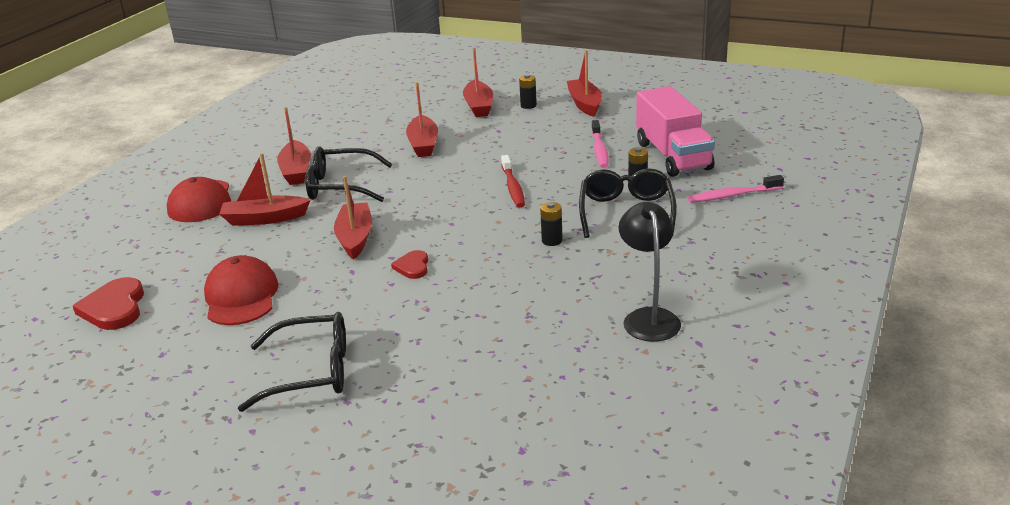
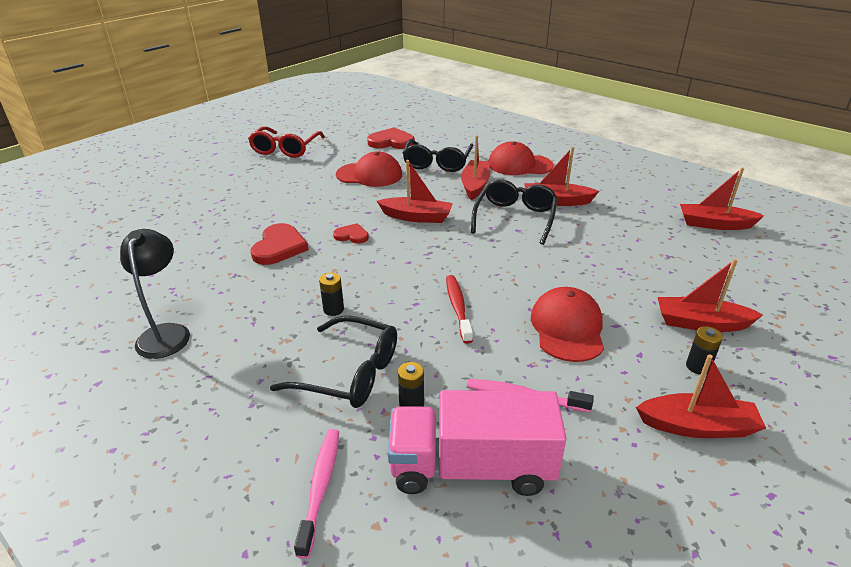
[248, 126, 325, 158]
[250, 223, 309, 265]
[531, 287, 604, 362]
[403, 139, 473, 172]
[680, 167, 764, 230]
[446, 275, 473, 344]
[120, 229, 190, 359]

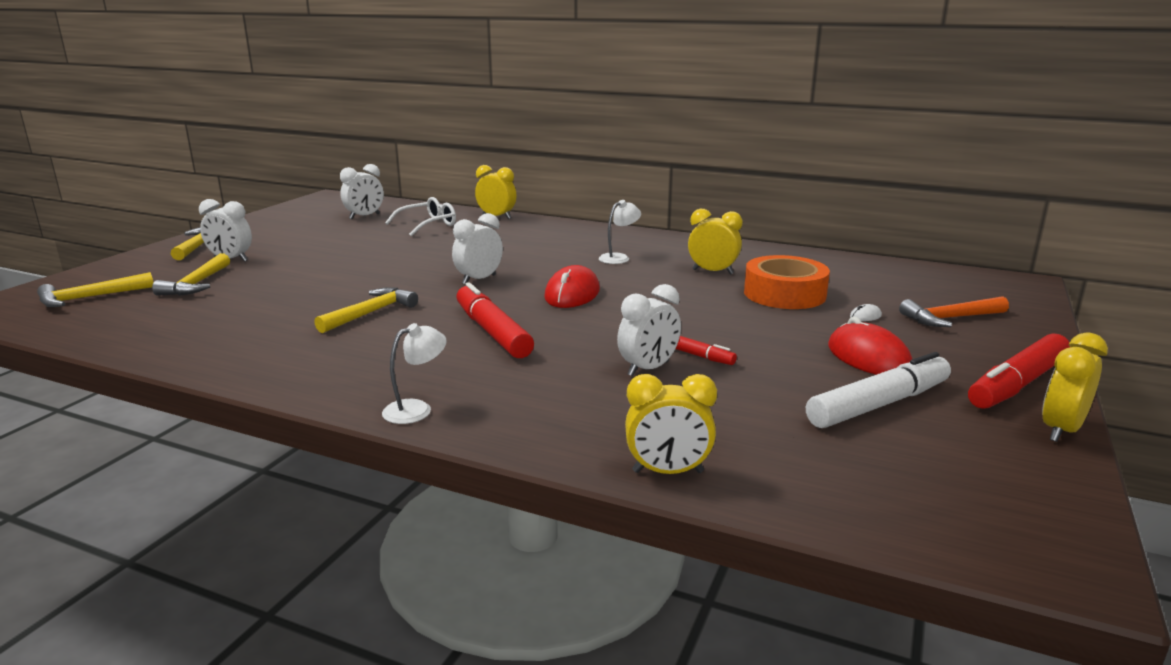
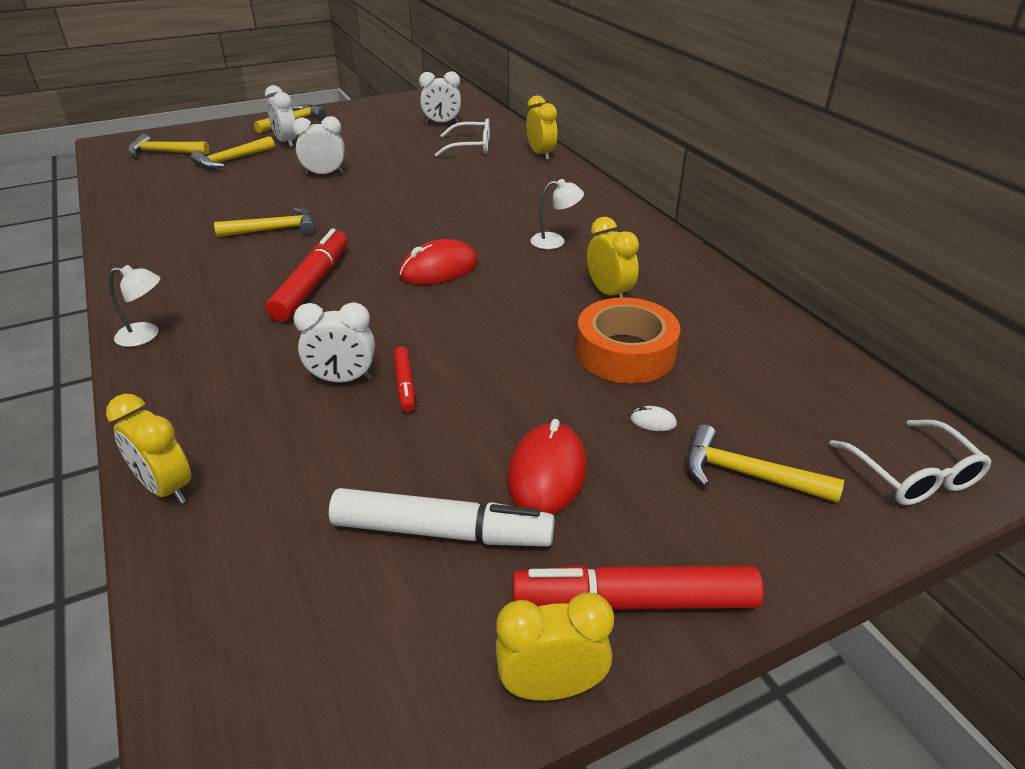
[829, 420, 992, 505]
[292, 116, 345, 176]
[687, 424, 844, 503]

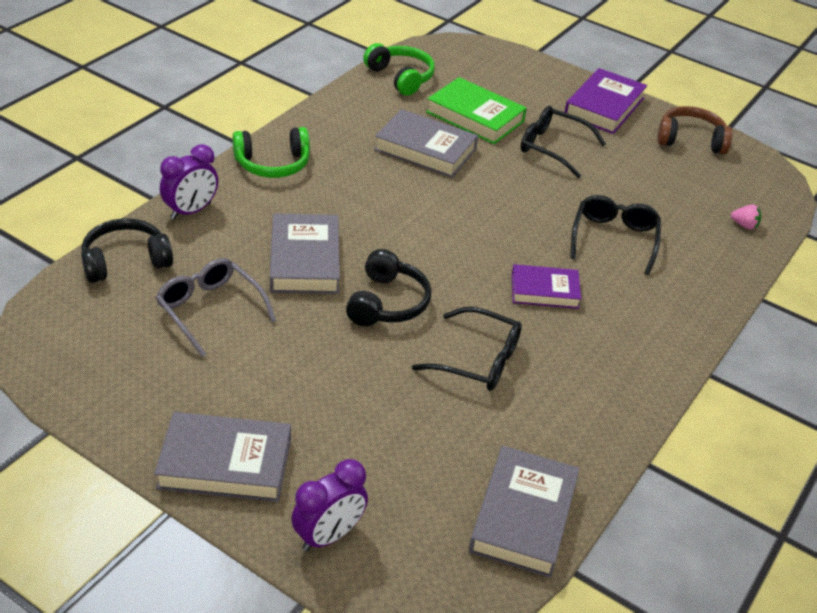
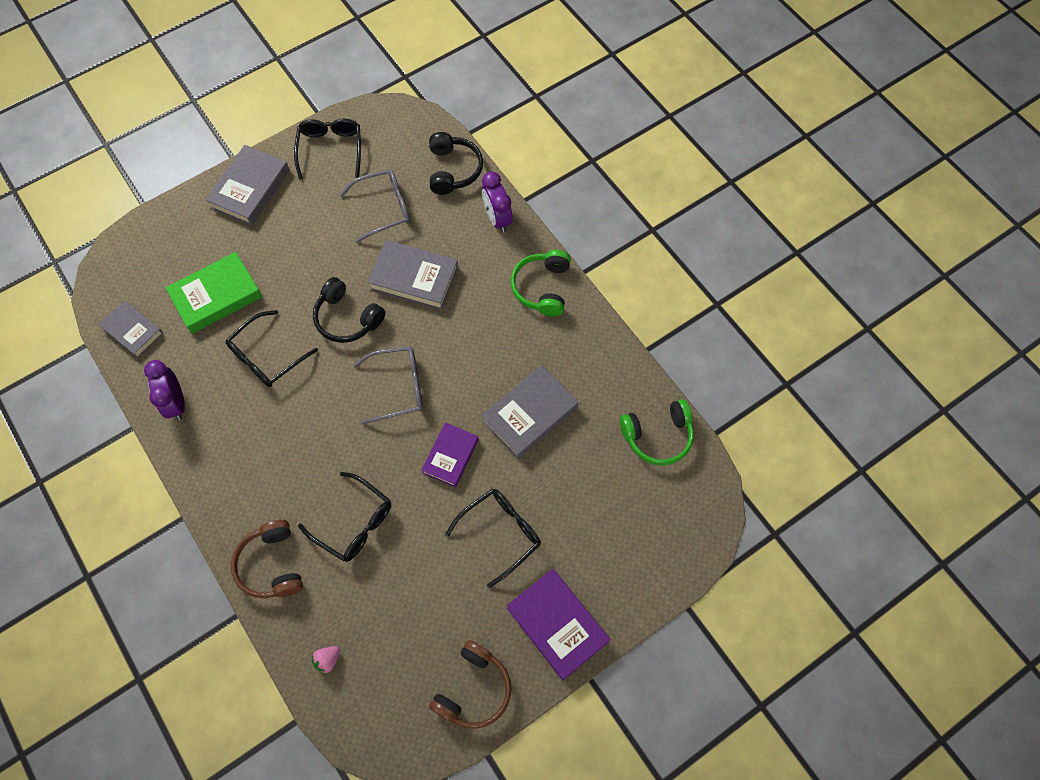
[231, 520, 303, 598]
[294, 119, 361, 180]
[353, 346, 423, 425]
[144, 360, 185, 420]
[166, 252, 262, 334]
[422, 423, 479, 487]
[98, 300, 163, 358]

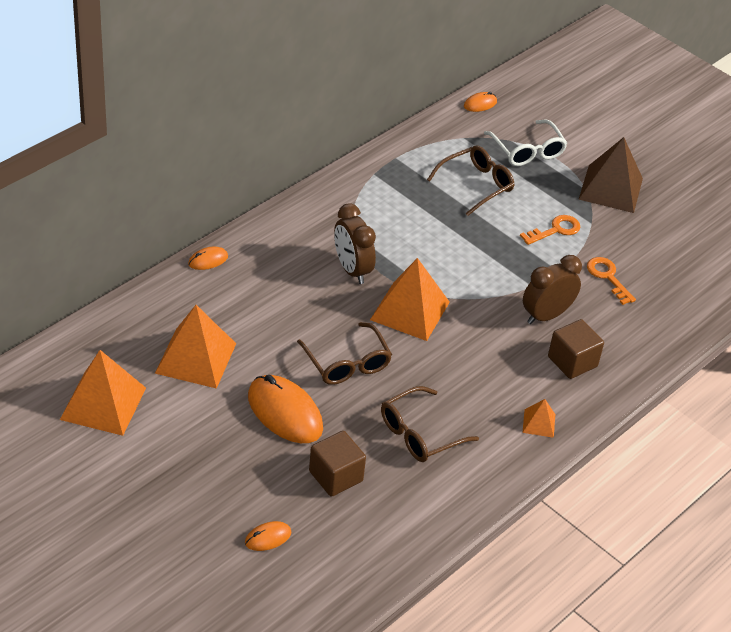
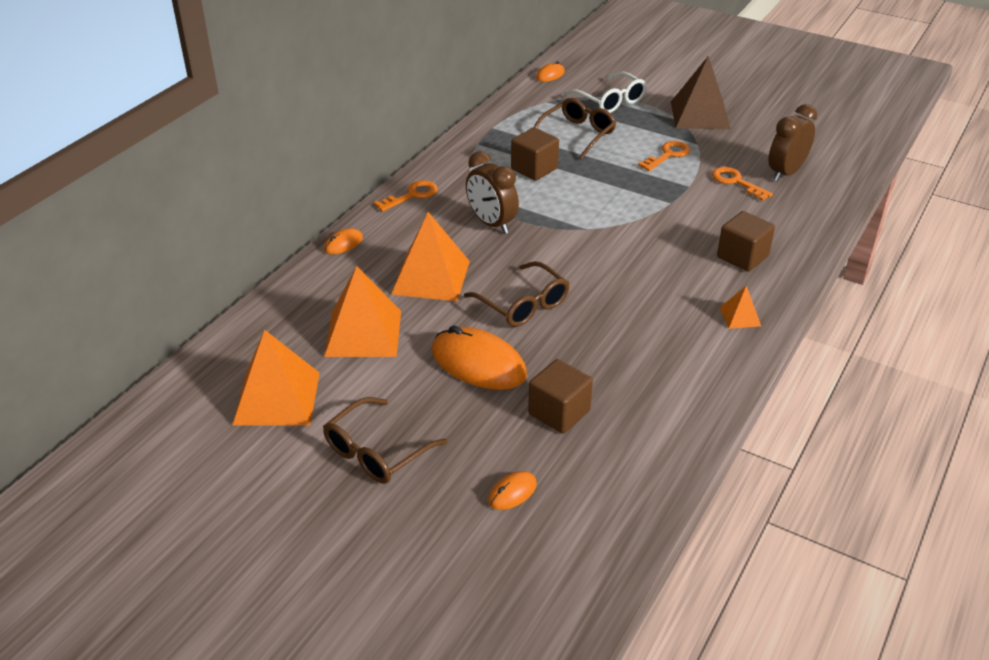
[374, 180, 438, 212]
[511, 128, 559, 181]
[391, 212, 470, 301]
[323, 397, 447, 484]
[769, 104, 817, 181]

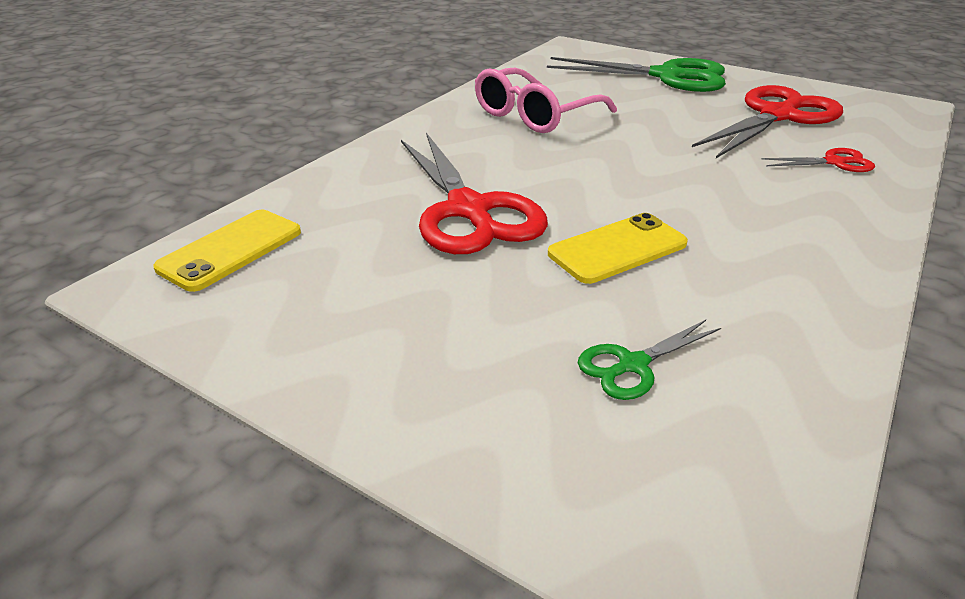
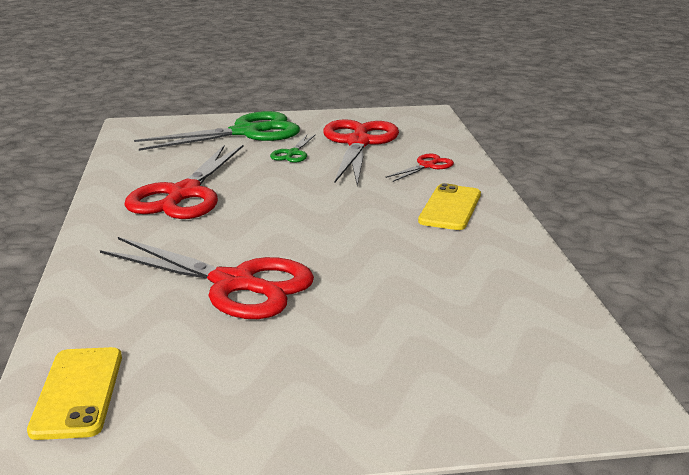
[418, 183, 481, 230]
[270, 134, 316, 163]
[124, 145, 243, 219]

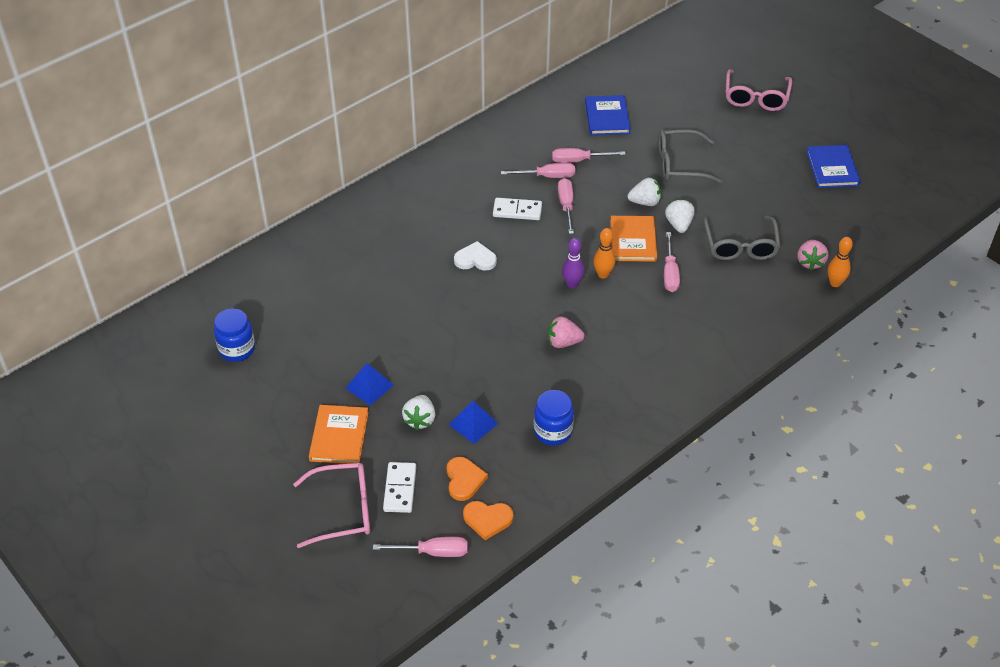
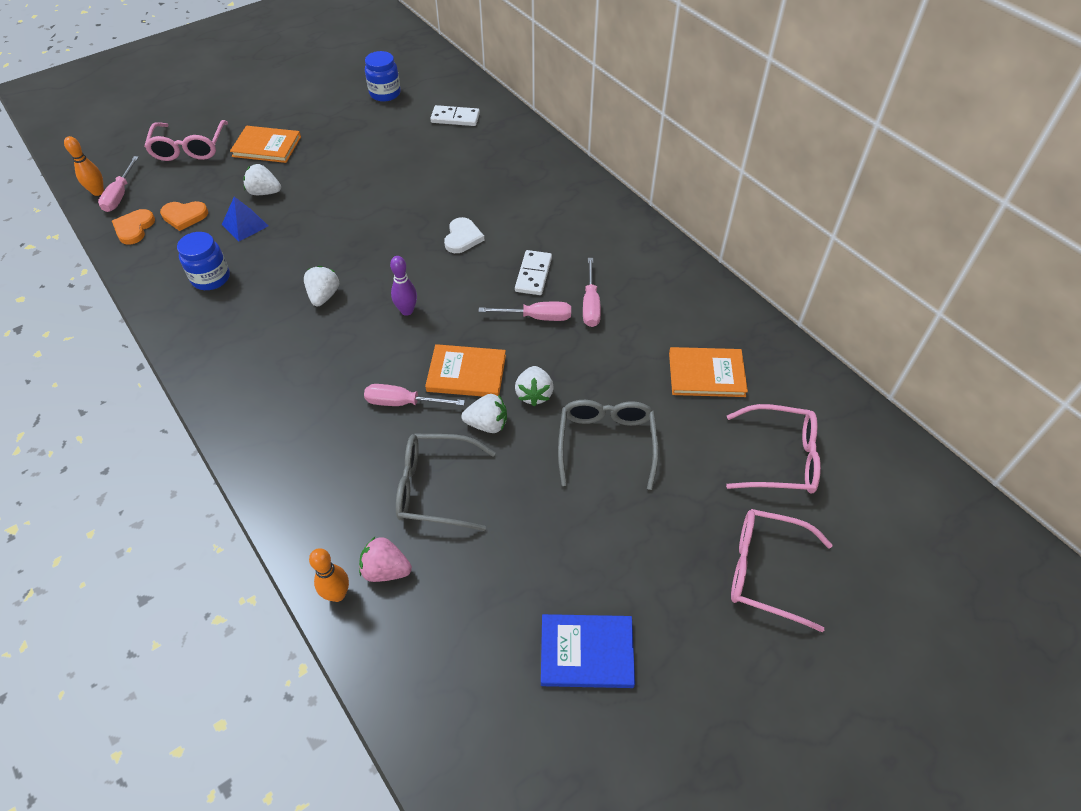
[346, 363, 394, 406] (first image)
[552, 148, 626, 163] (first image)
[726, 404, 821, 493]
[430, 105, 480, 126]
[64, 136, 104, 196]
[304, 266, 339, 306]
[669, 347, 748, 397]

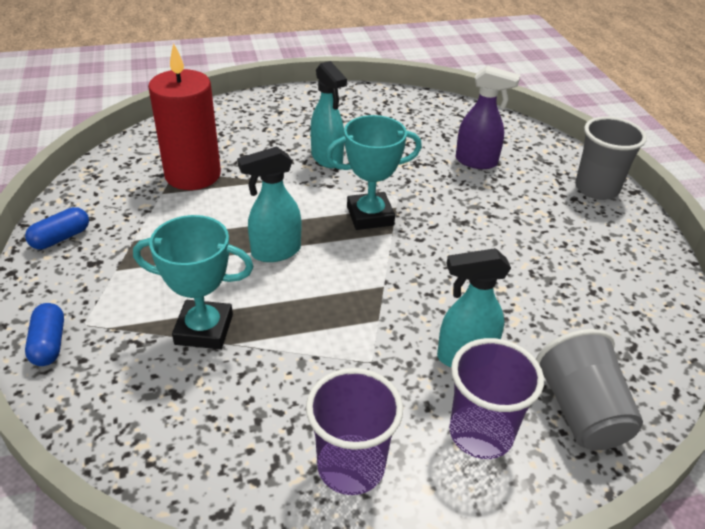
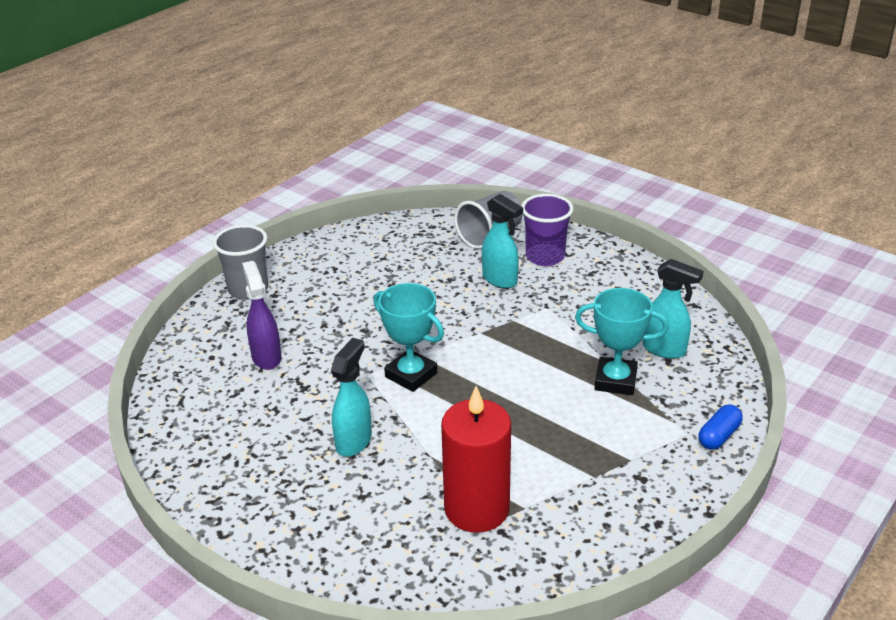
[25, 207, 89, 249] (first image)
[306, 368, 403, 495] (first image)
[643, 259, 703, 359]
[575, 288, 669, 395]

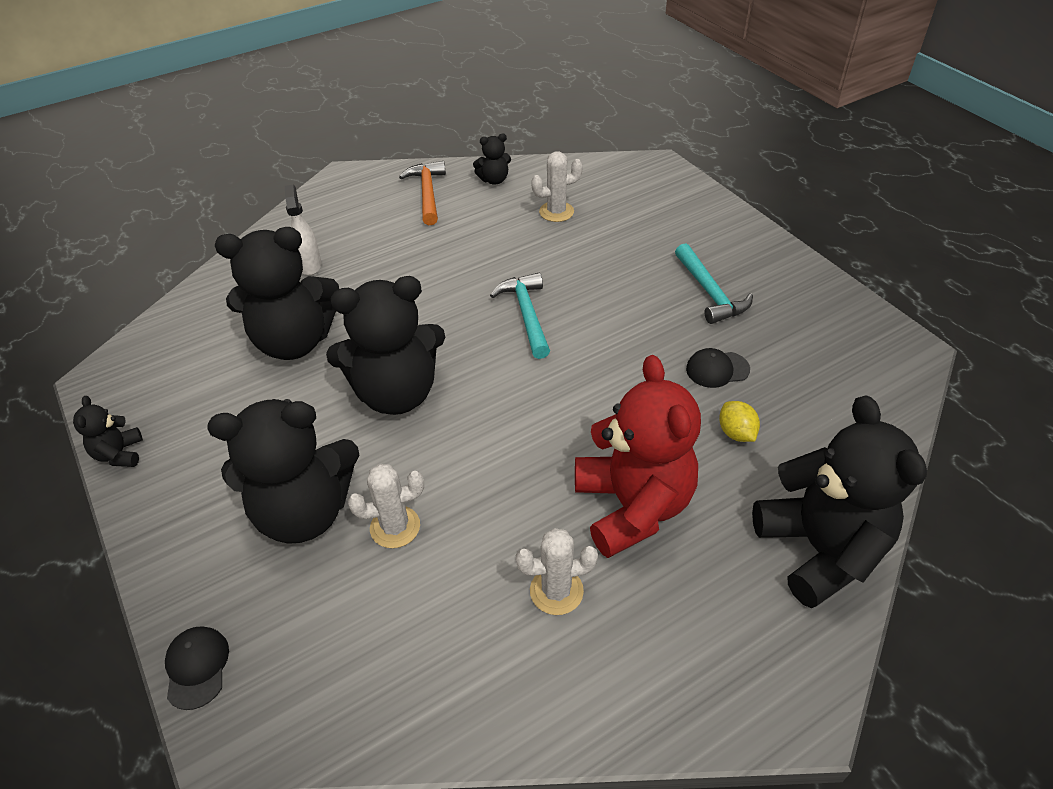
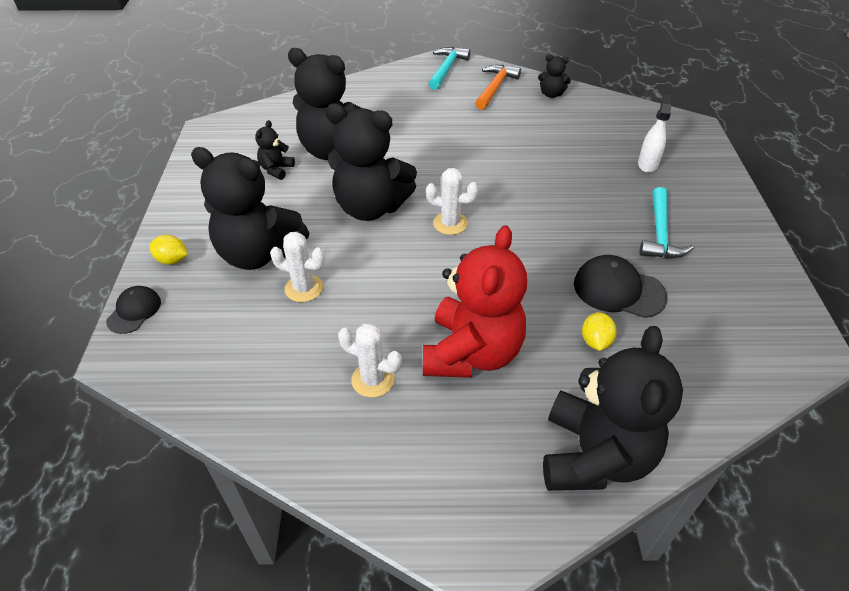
[149, 235, 188, 265]
[255, 120, 295, 180]
[638, 94, 672, 173]
[428, 47, 471, 90]
[426, 168, 478, 235]
[574, 255, 668, 318]

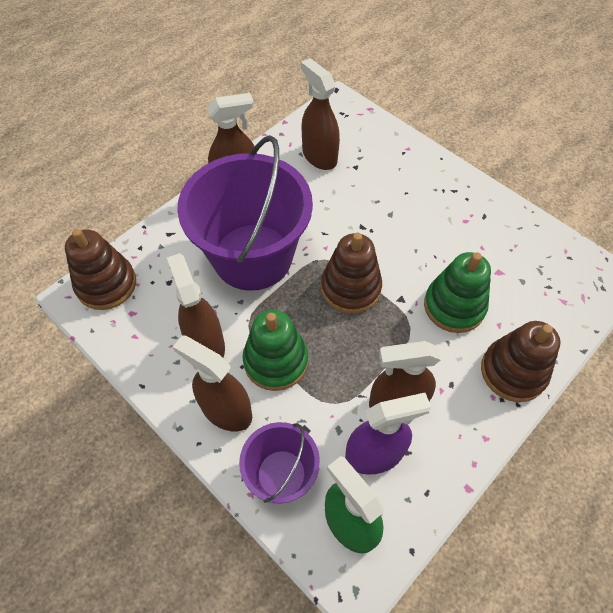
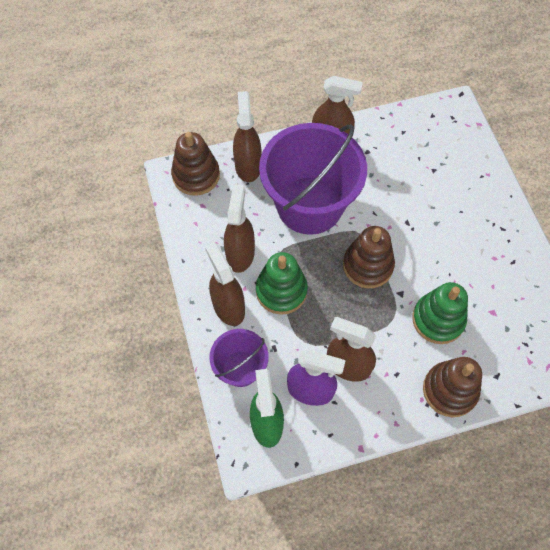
[233, 91, 262, 182]

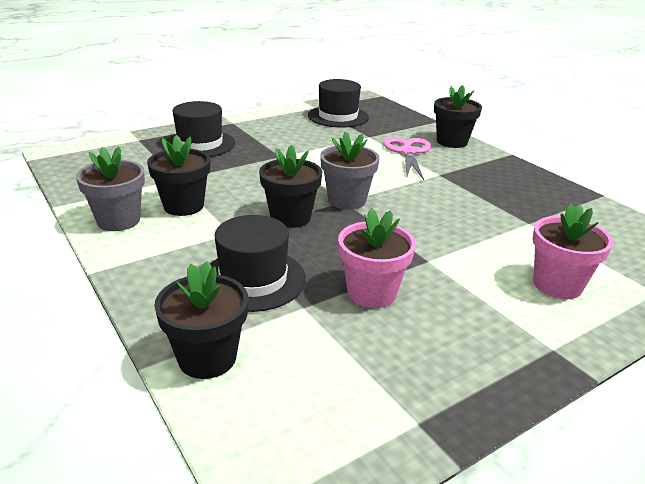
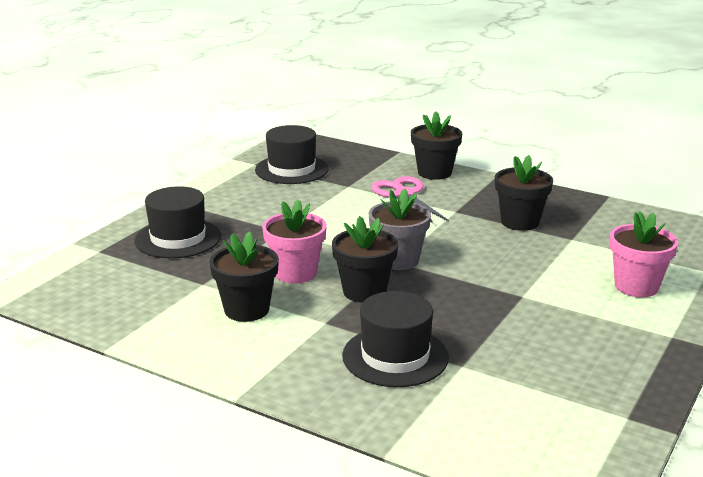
[76, 147, 145, 231] (first image)
[495, 155, 553, 231]
[262, 199, 327, 284]

